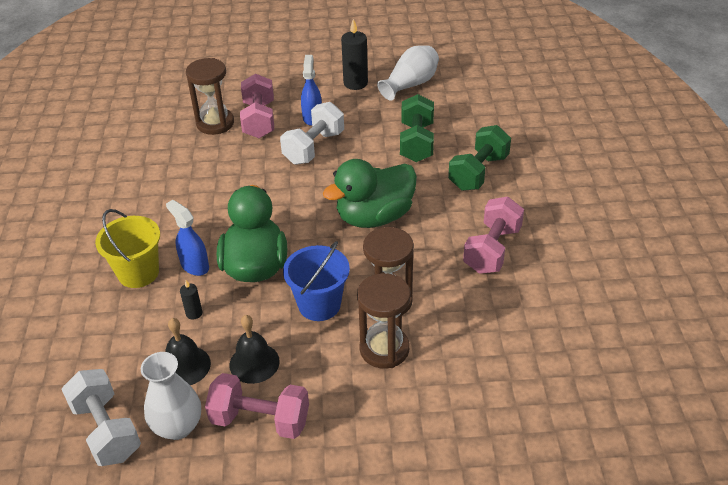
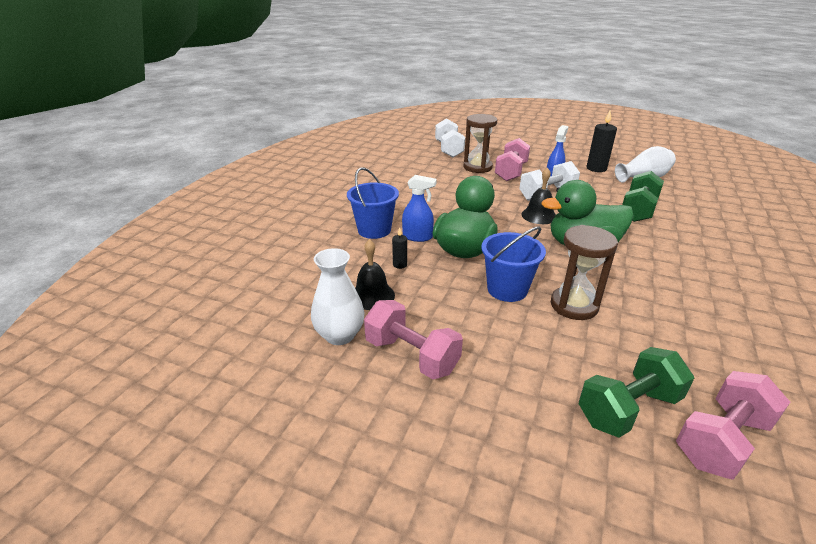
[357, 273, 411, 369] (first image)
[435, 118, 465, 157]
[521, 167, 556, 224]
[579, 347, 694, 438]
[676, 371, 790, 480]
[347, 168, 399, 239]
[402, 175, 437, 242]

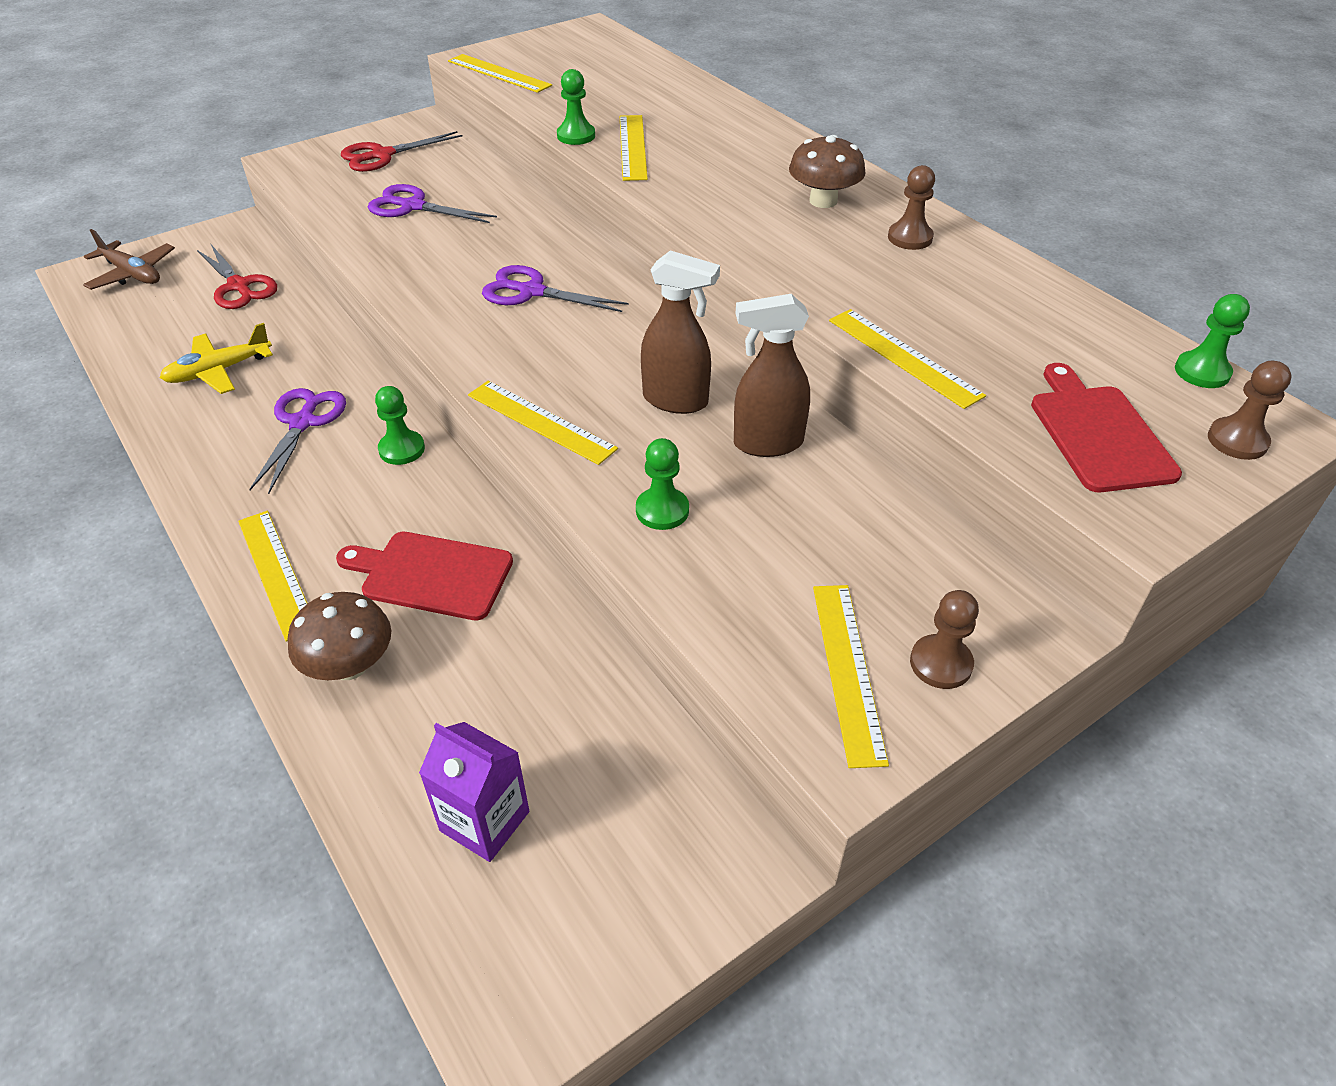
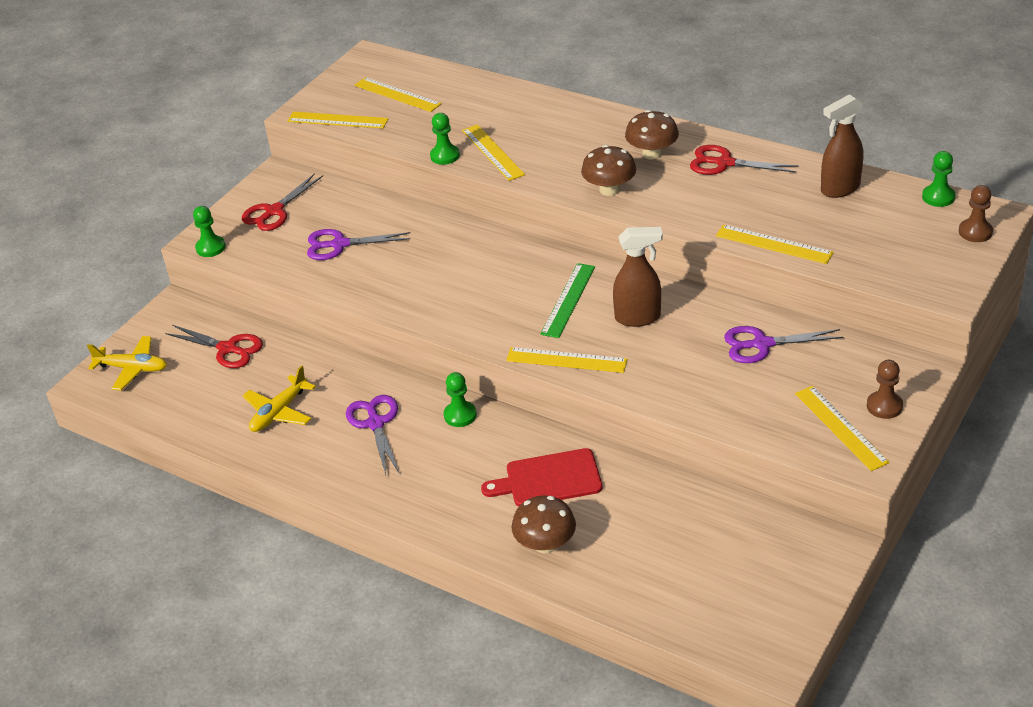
[419, 722, 529, 862] (first image)
[1031, 363, 1182, 492] (first image)
[540, 263, 595, 338]
[581, 145, 636, 196]
[355, 77, 442, 112]
[724, 326, 843, 363]
[193, 206, 226, 257]
[821, 94, 864, 198]
[690, 145, 799, 175]
[87, 336, 167, 390]

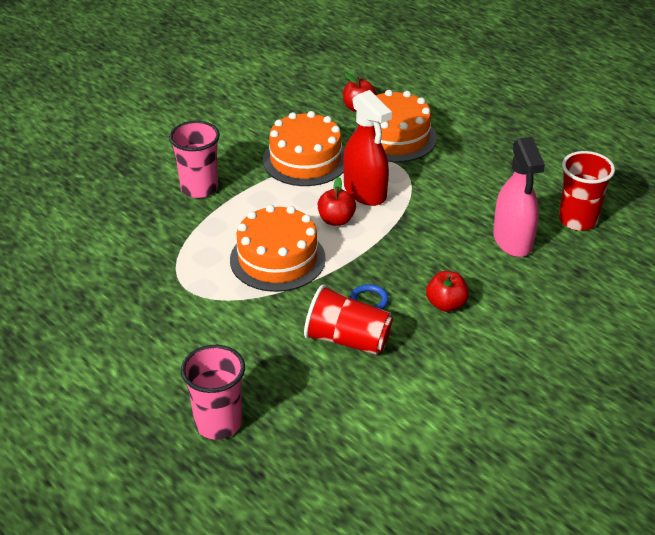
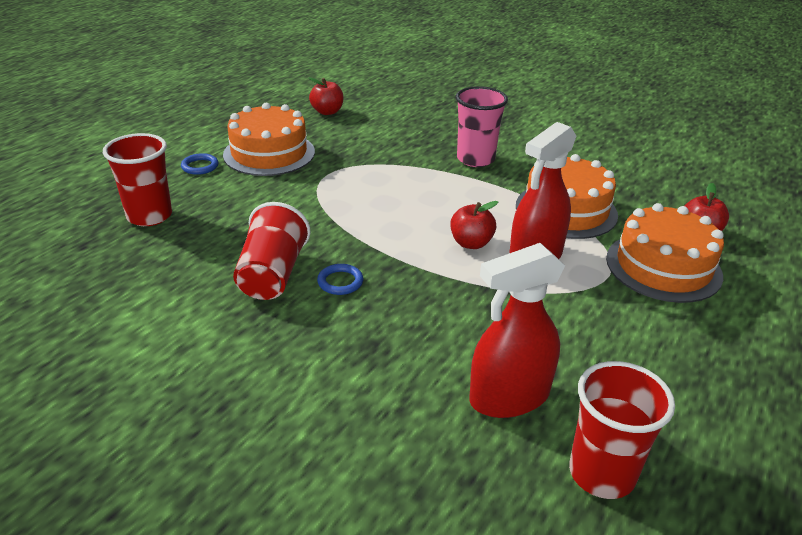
[181, 153, 219, 175]
[223, 103, 315, 176]
[309, 78, 343, 115]
[103, 133, 172, 226]
[469, 243, 565, 418]

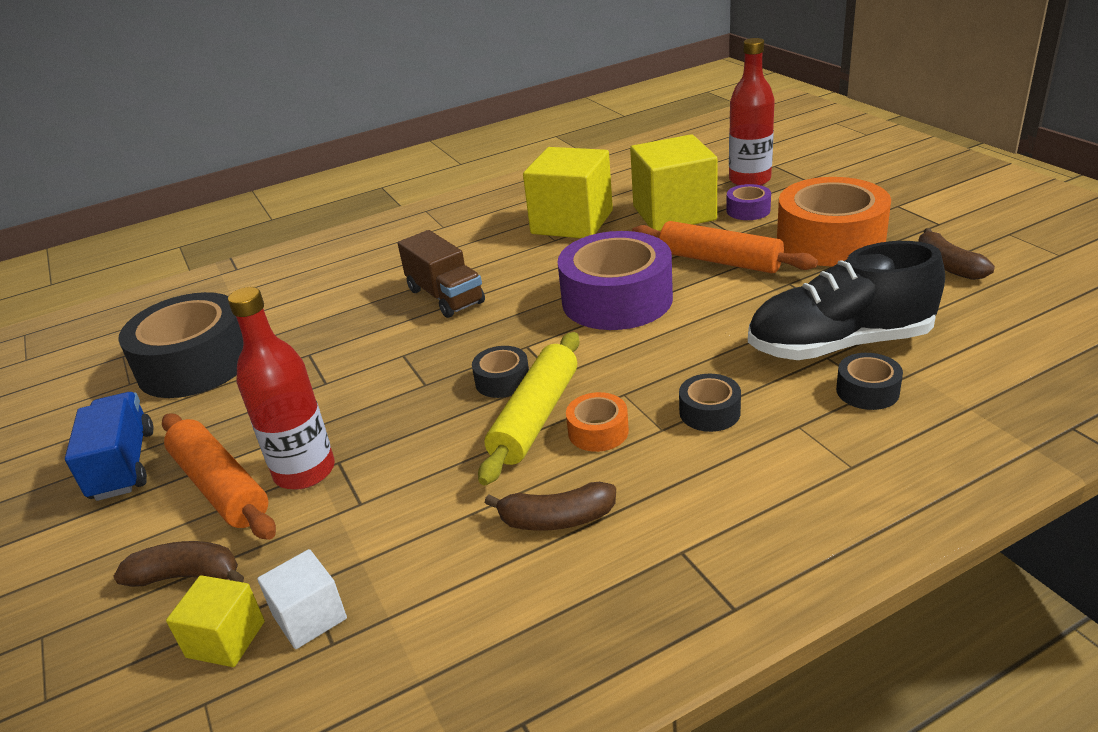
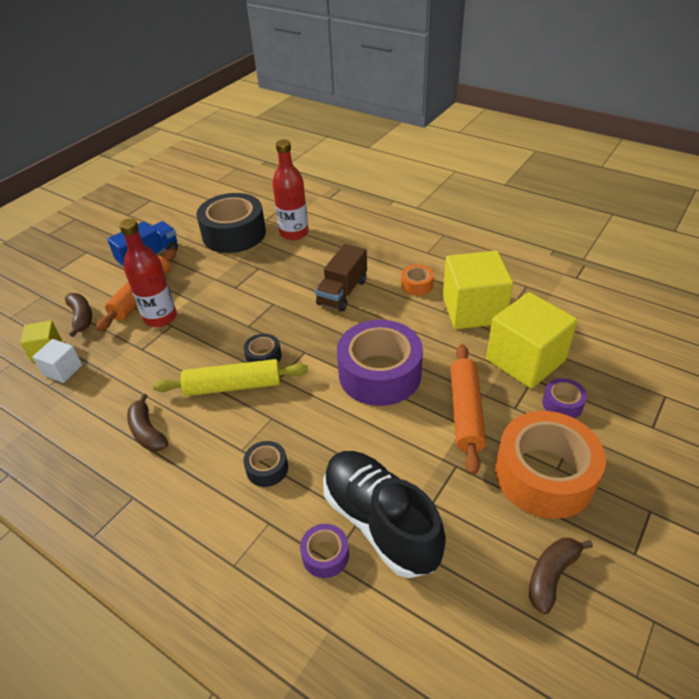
[401, 265, 434, 296]
[272, 140, 308, 240]
[300, 524, 349, 578]

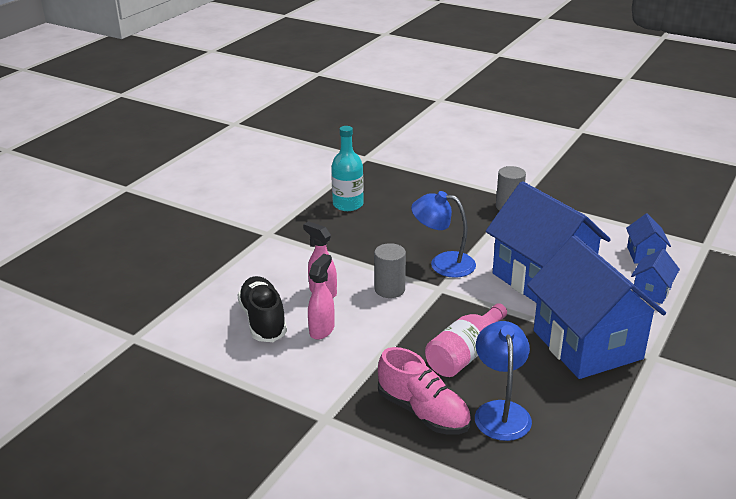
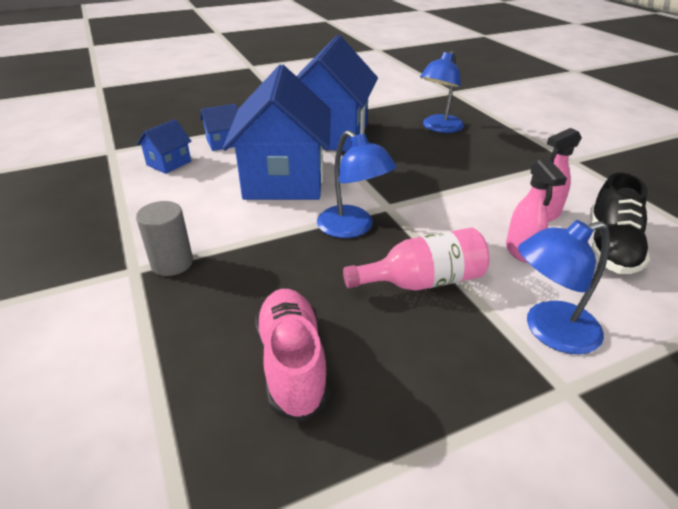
[331, 126, 364, 211] (first image)
[374, 243, 406, 298] (first image)
[518, 220, 610, 354]
[255, 289, 330, 422]
[343, 227, 490, 291]

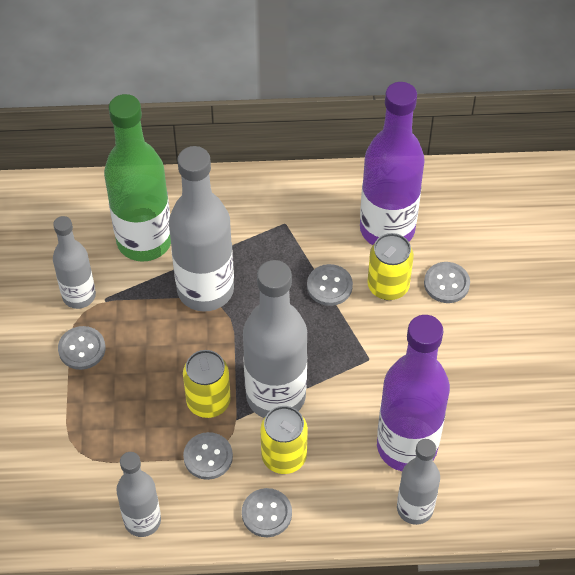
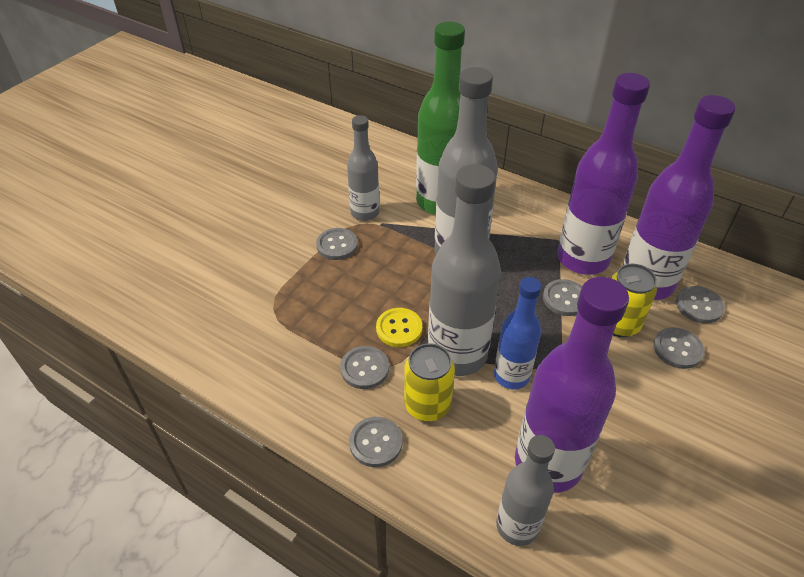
[116, 452, 161, 537] (first image)
[494, 277, 541, 389]
[557, 73, 650, 275]
[676, 286, 725, 324]
[376, 308, 422, 347]

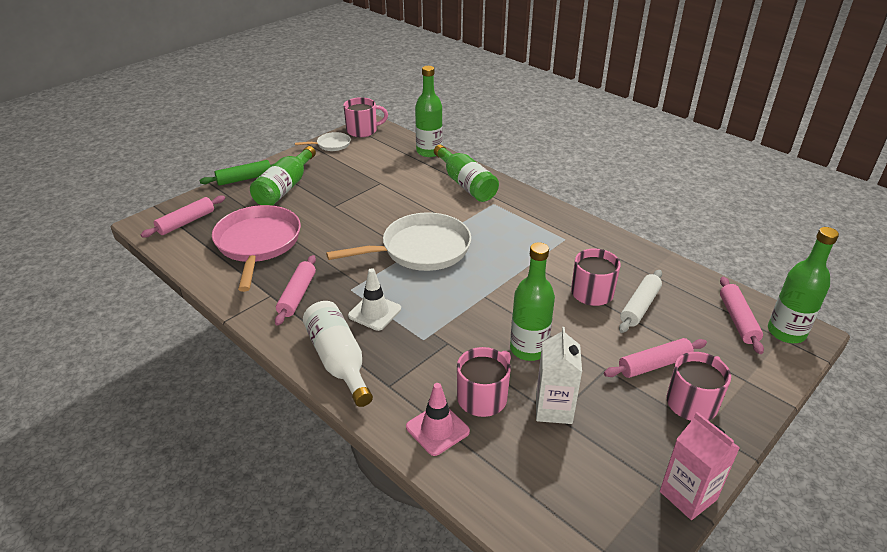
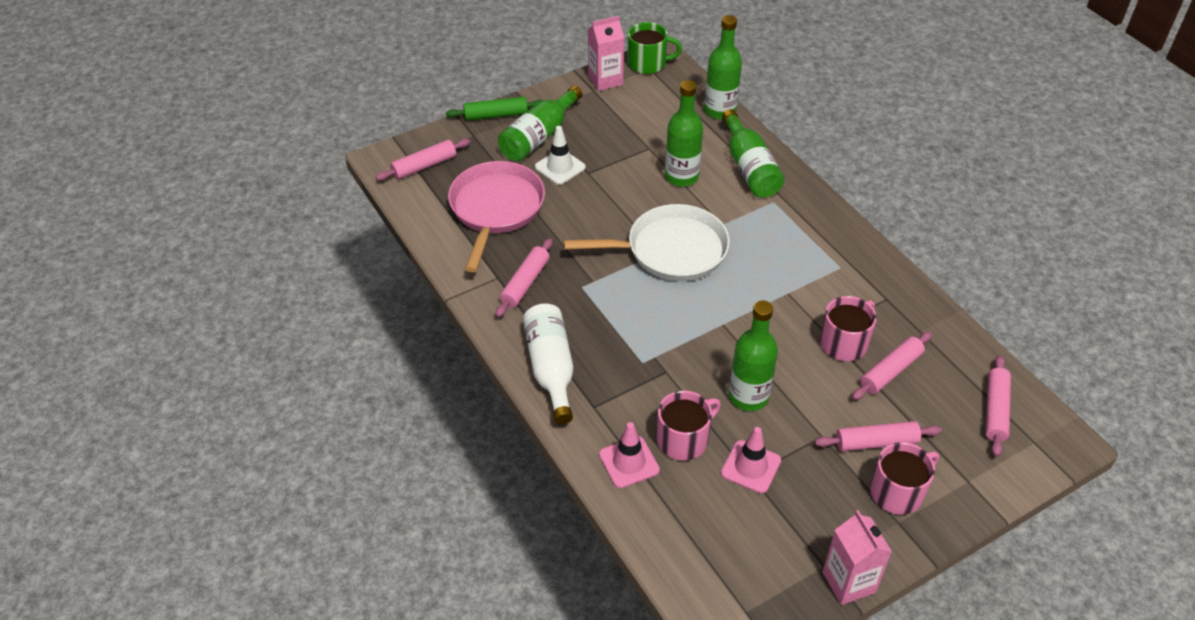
[535, 126, 586, 185]
[665, 80, 703, 187]
[588, 16, 624, 91]
[721, 427, 781, 494]
[628, 22, 682, 74]
[852, 332, 932, 400]

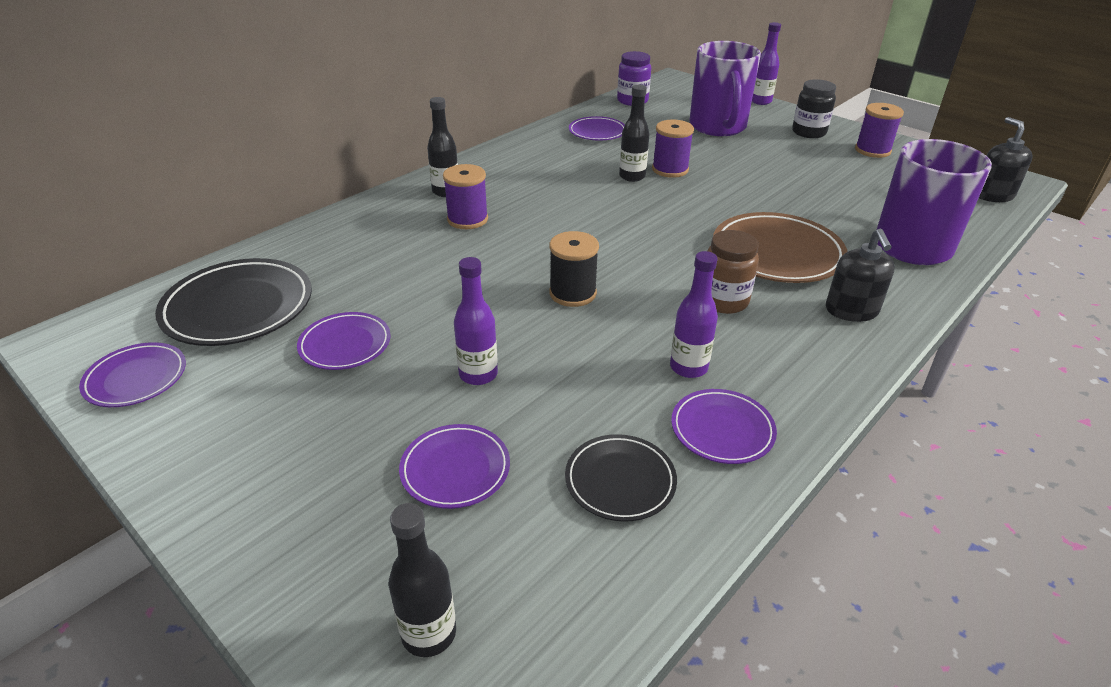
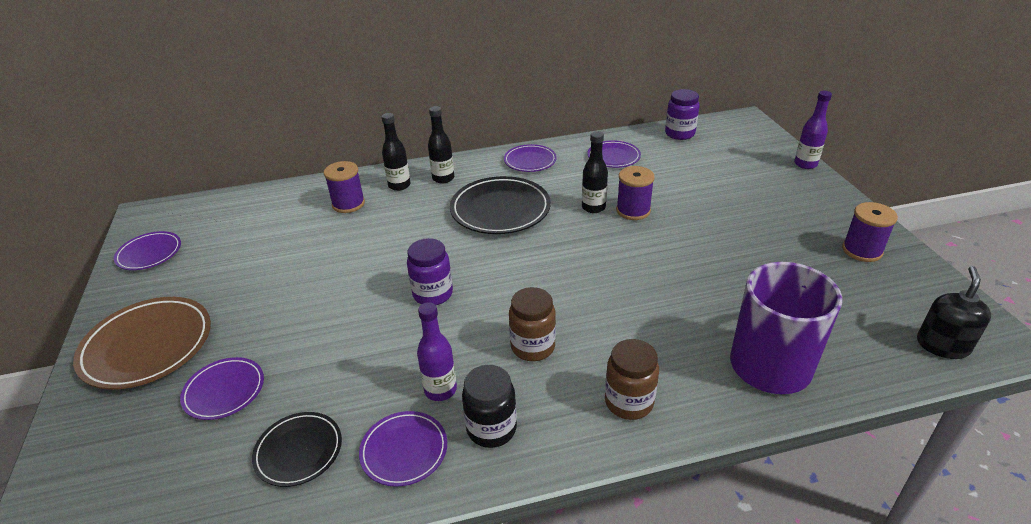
[454, 257, 498, 385] (first image)
[689, 41, 761, 136] (first image)
[450, 176, 551, 234]
[504, 144, 557, 172]
[382, 113, 411, 191]
[324, 161, 365, 213]
[73, 297, 211, 390]
[462, 365, 517, 448]
[407, 238, 453, 305]
[605, 339, 659, 420]

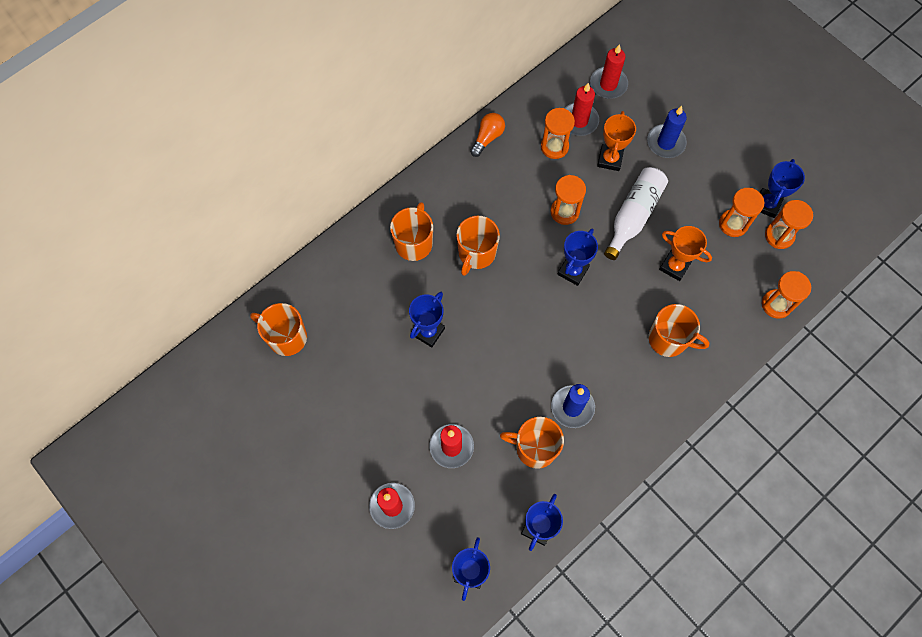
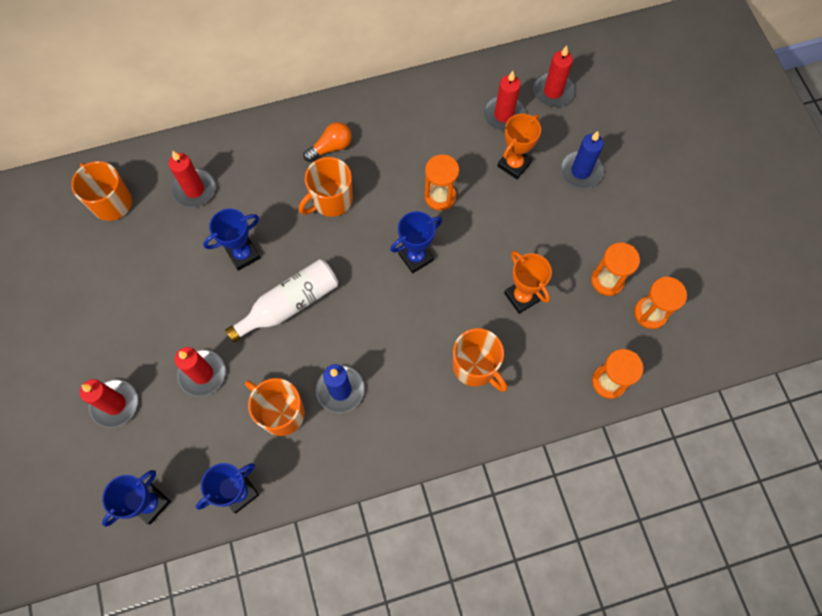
[390, 202, 433, 261] (first image)
[541, 108, 575, 159] (first image)
[760, 159, 805, 218] (first image)
[168, 151, 216, 207]
[303, 122, 352, 162]
[225, 259, 338, 343]

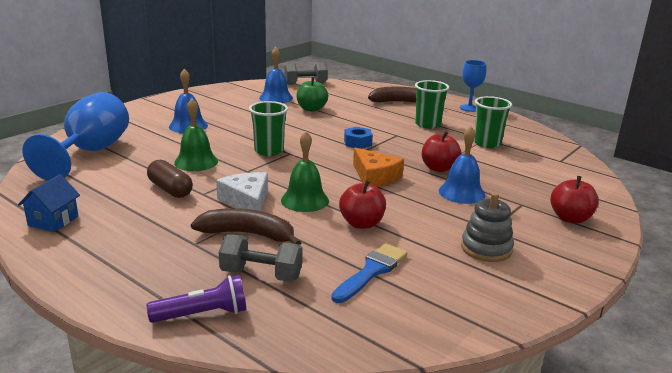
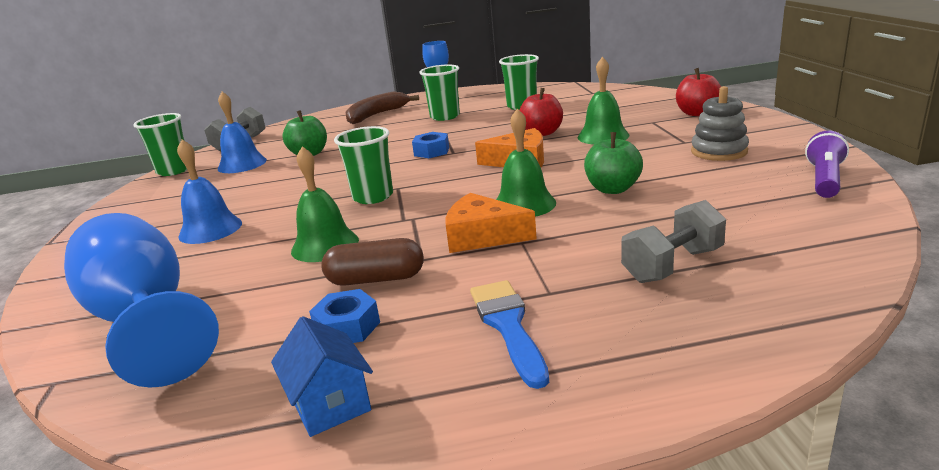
[191, 208, 301, 245] (first image)
[133, 113, 187, 176]
[309, 289, 380, 343]
[805, 131, 849, 198]
[470, 280, 549, 389]
[445, 193, 537, 253]
[584, 132, 643, 194]
[578, 57, 629, 145]

